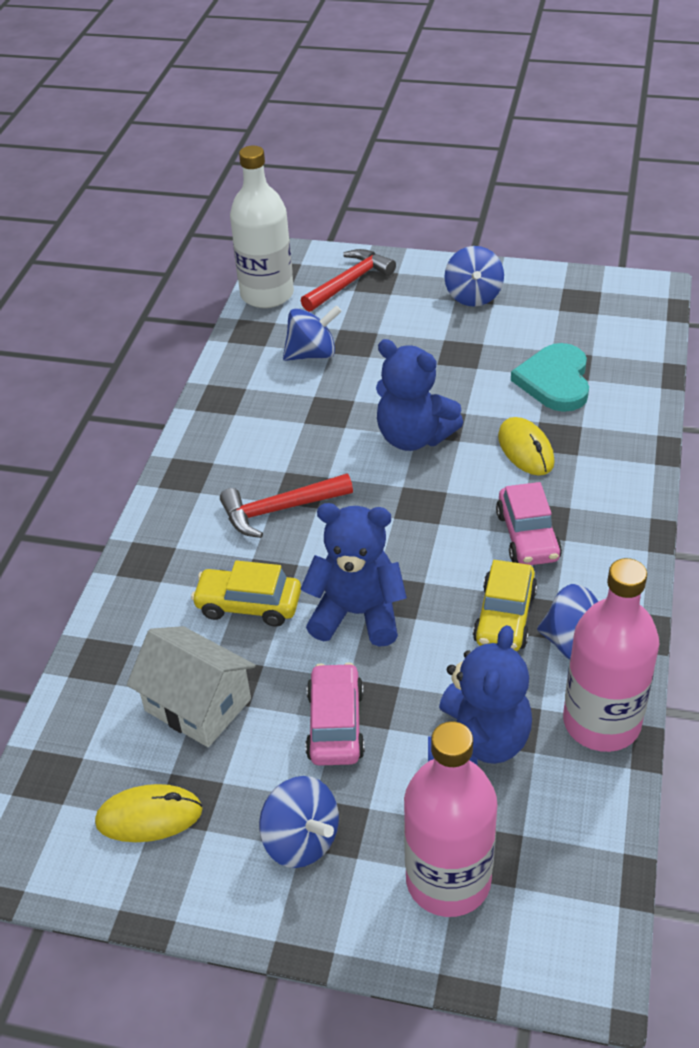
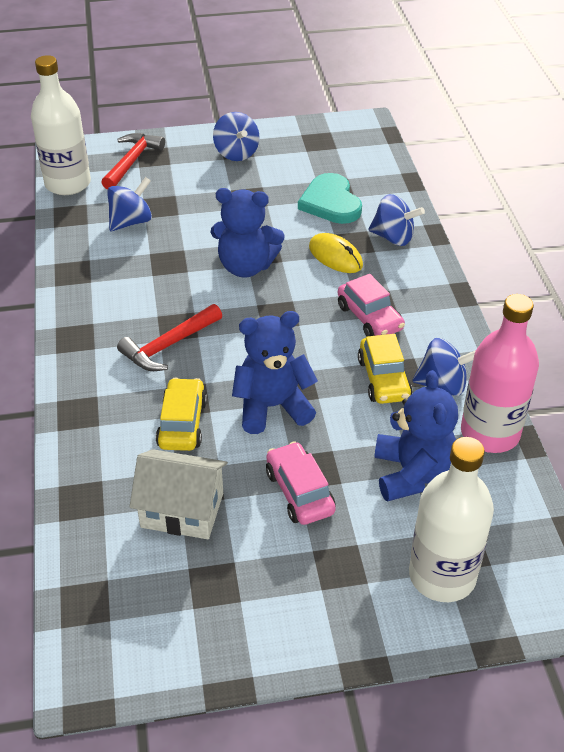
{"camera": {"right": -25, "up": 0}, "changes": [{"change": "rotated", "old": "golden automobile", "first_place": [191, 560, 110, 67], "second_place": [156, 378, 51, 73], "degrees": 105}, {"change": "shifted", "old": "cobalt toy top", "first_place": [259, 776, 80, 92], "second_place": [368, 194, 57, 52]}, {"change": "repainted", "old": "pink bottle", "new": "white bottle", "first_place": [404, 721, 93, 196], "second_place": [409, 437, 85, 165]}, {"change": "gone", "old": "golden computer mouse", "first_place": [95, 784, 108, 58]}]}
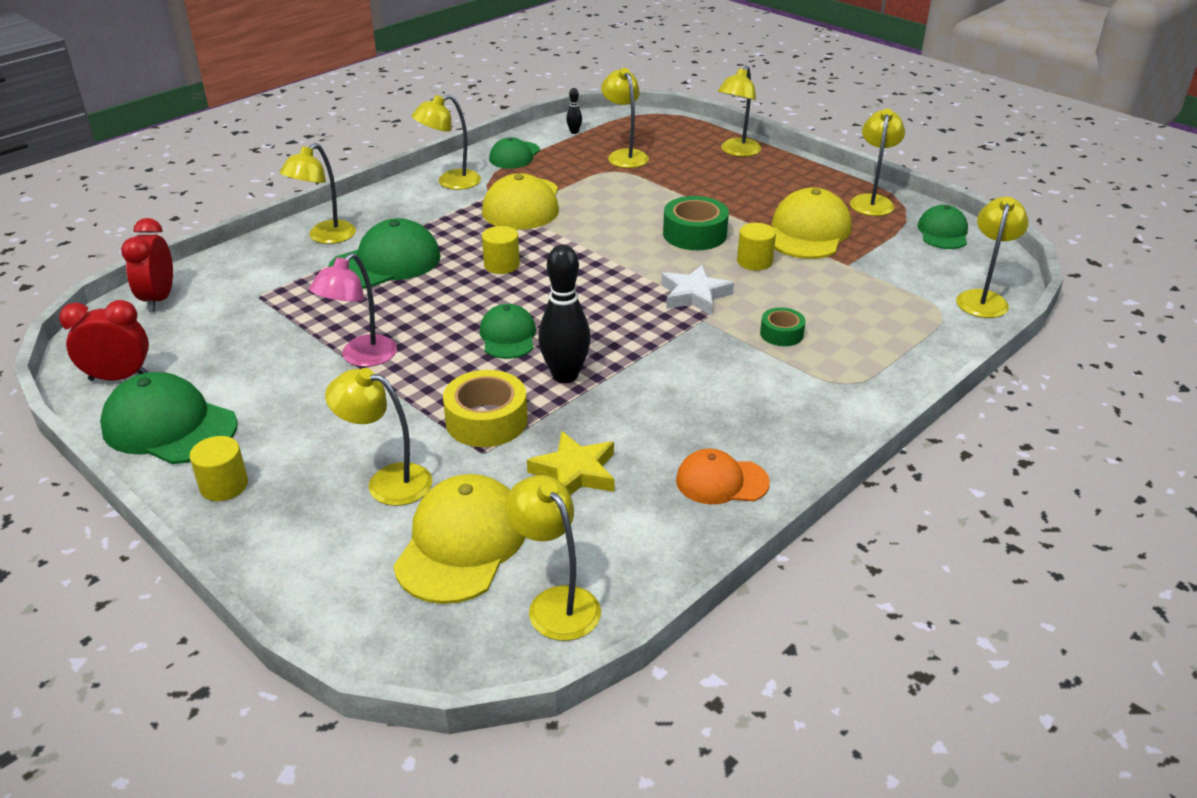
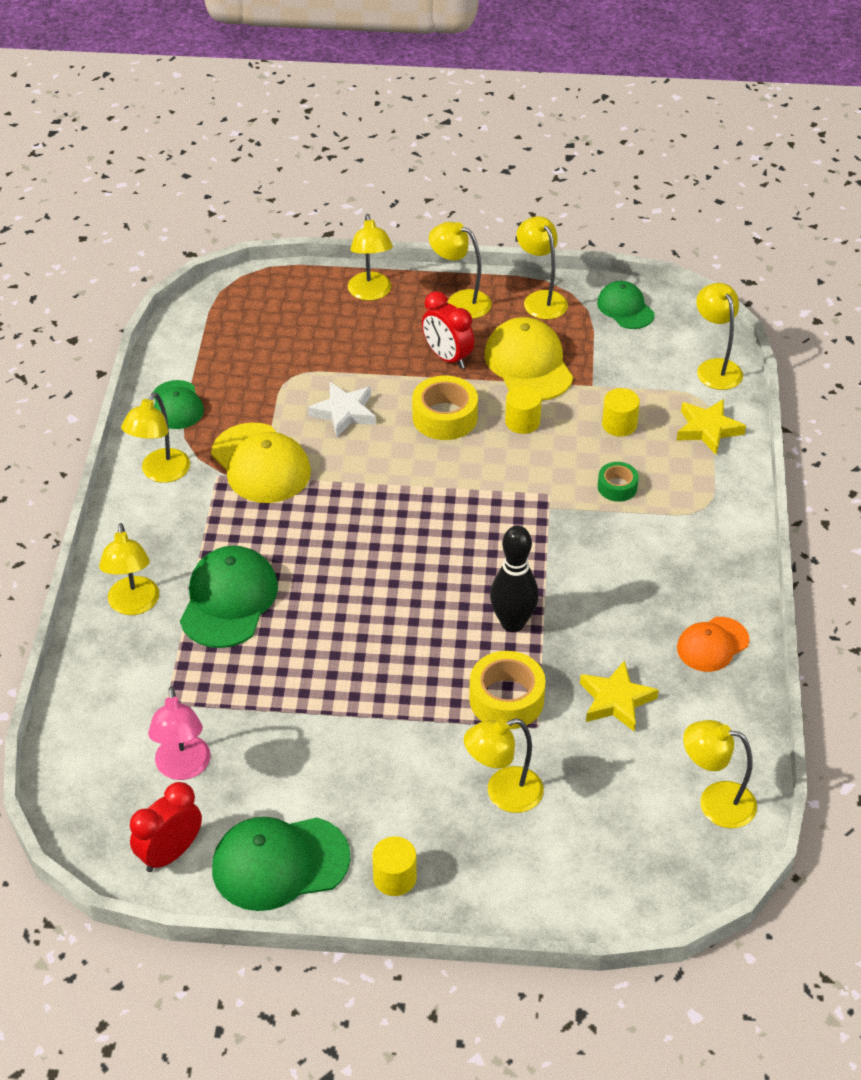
{"camera": {"right": -40, "up": 10}, "changes": [{"change": "shifted", "old": "pink lamp", "first_place": [309, 253, 88, 114], "second_place": [148, 686, 63, 94]}, {"change": "shifted", "old": "white star shape", "first_place": [661, 265, 73, 50], "second_place": [308, 382, 68, 55]}, {"change": "repainted", "old": "emerald tape", "new": "golden tape", "first_place": [663, 196, 66, 54], "second_place": [412, 375, 66, 65]}, {"change": "shifted", "old": "crimson bedside clock", "first_place": [121, 218, 52, 94], "second_place": [422, 291, 52, 78]}, {"change": "shifted", "old": "golden lamp", "first_place": [601, 68, 48, 100], "second_place": [429, 222, 63, 97]}, {"change": "shifted", "old": "golden cylinder shape", "first_place": [482, 226, 38, 48], "second_place": [602, 388, 38, 49]}, {"change": "new", "new": "golden star shape", "second_place": [677, 399, 69, 56]}, {"change": "gone", "old": "golden baseball cap", "first_place": [393, 474, 132, 130]}, {"change": "gone", "old": "emerald baseball cap", "first_place": [480, 304, 56, 55]}, {"change": "gone", "old": "jet-black tenpin", "first_place": [566, 88, 16, 46]}]}
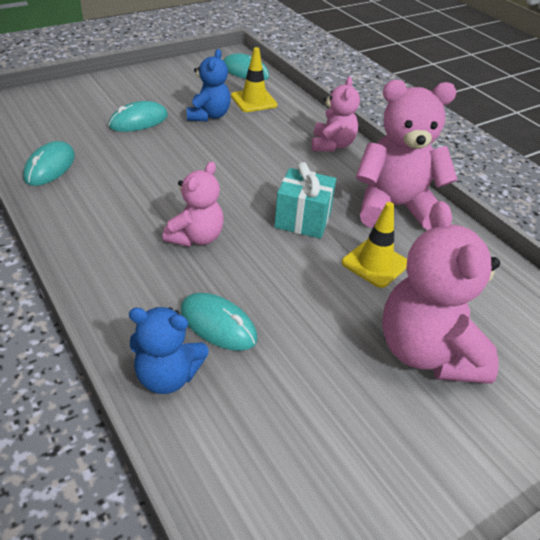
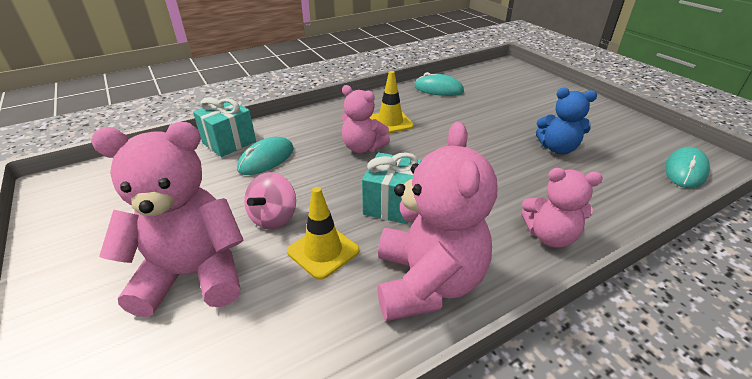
{"camera": {"right": 95, "up": -5}, "changes": [{"change": "swapped", "old": "cobalt teddy bear", "new": "aqua gift", "first_place": [129, 307, 80, 87], "second_place": [193, 97, 63, 60]}, {"change": "new", "new": "pink toy top", "second_place": [244, 172, 52, 58]}, {"change": "shifted", "old": "golden safety cone", "first_place": [231, 47, 46, 65], "second_place": [369, 71, 45, 63]}, {"change": "gone", "old": "aqua computer mouse", "first_place": [108, 101, 60, 31]}]}
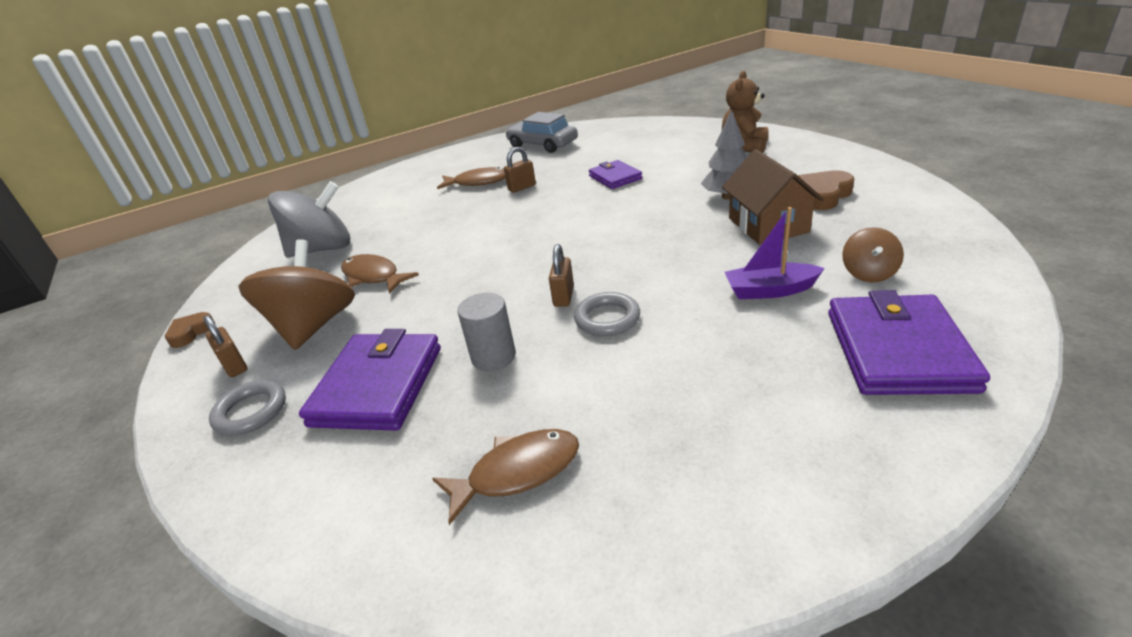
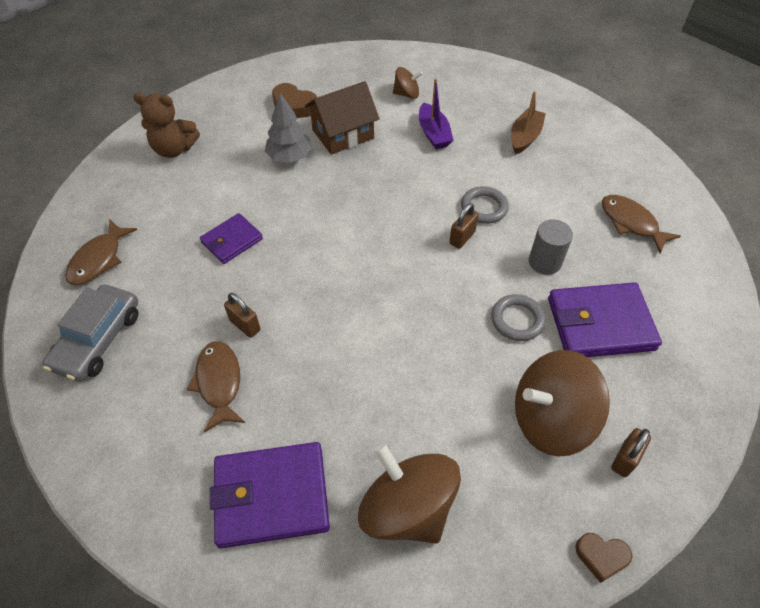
{"camera": {"right": -110, "up": 20}, "changes": [{"change": "shifted", "old": "russet fish figure", "first_place": [341, 254, 78, 40], "second_place": [65, 219, 73, 66]}, {"change": "shifted", "old": "purple wallet", "first_place": [828, 290, 162, 105], "second_place": [210, 442, 120, 106]}, {"change": "repainted", "old": "grey toy top", "new": "russet toy top", "first_place": [268, 181, 82, 77], "second_place": [358, 443, 103, 101]}, {"change": "rotated", "old": "russet padlock", "first_place": [549, 244, 25, 63], "second_place": [449, 203, 30, 46], "degrees": -45}, {"change": "shifted", "old": "grey torus", "first_place": [209, 380, 77, 56], "second_place": [491, 294, 55, 47]}, {"change": "new", "new": "russet boat", "second_place": [511, 91, 35, 64]}]}
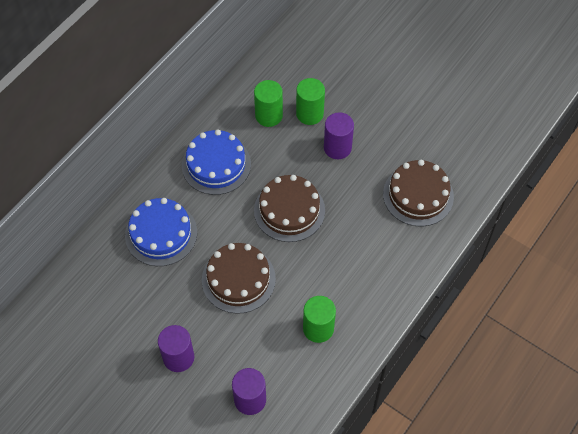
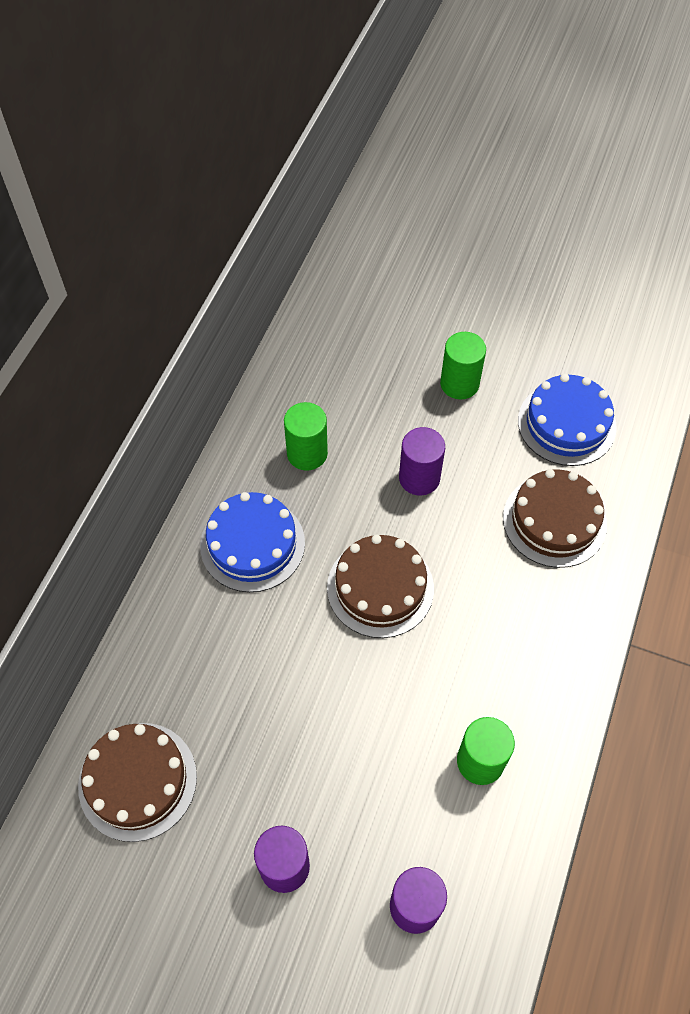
{"camera": {"right": -15, "up": 0}, "changes": [{"change": "shifted", "old": "russet layer cake", "first_place": [202, 243, 74, 71], "second_place": [78, 723, 119, 119]}, {"change": "shifted", "old": "emerald cylinder shape", "first_place": [296, 78, 29, 47], "second_place": [440, 332, 46, 67]}, {"change": "shifted", "old": "cobalt layer cake", "first_place": [125, 198, 72, 68], "second_place": [518, 374, 99, 92]}]}
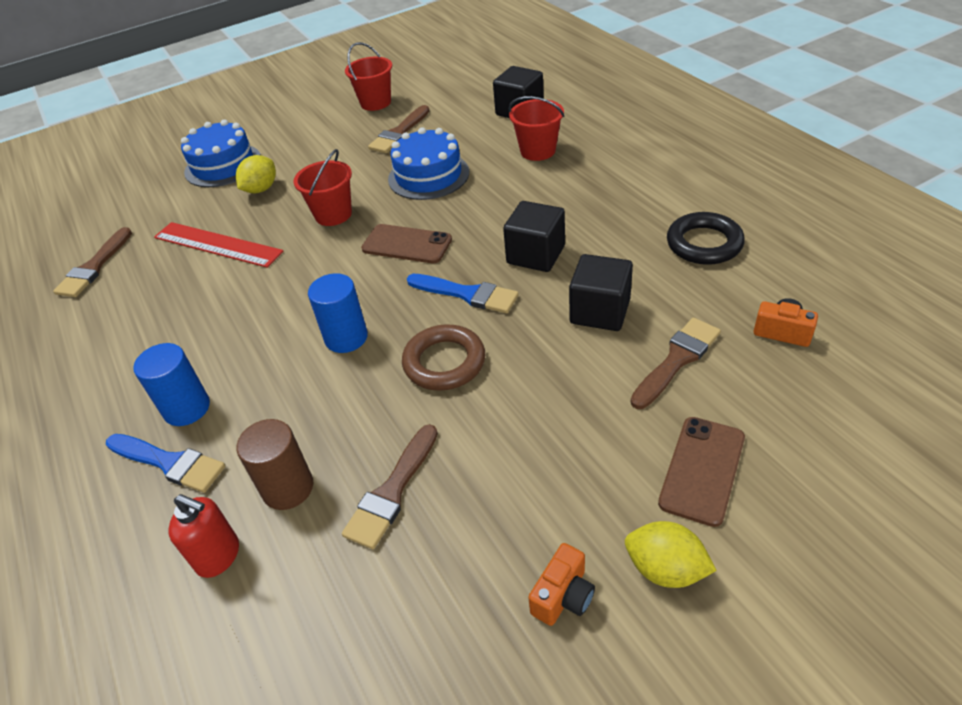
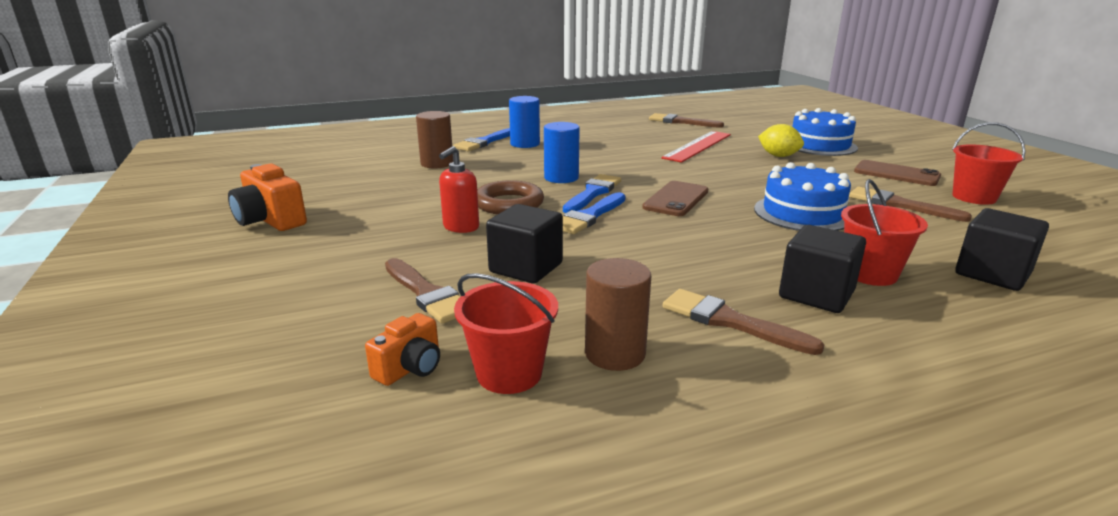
{"camera": {"right": 95, "up": -20}, "changes": [{"change": "scaled", "old": "bright orange camera", "first_place": [528, 543, 67, 83], "second_place": [228, 163, 79, 68], "factor": 1.63}, {"change": "shifted", "old": "crimson pump bottle", "first_place": [168, 494, 71, 84], "second_place": [439, 146, 40, 87]}, {"change": "shifted", "old": "crimson pail", "first_place": [294, 149, 58, 77], "second_place": [454, 273, 104, 121]}, {"change": "new", "new": "cobalt paint brush", "second_place": [563, 174, 58, 39]}, {"change": "swapped", "old": "jet-black torus", "new": "russet cylinder shape", "first_place": [667, 212, 78, 53], "second_place": [585, 258, 66, 113]}, {"change": "shifted", "old": "russet paint brush", "first_place": [342, 424, 96, 125], "second_place": [663, 289, 162, 66]}, {"change": "shifted", "old": "jet-black block", "first_place": [503, 201, 62, 71], "second_place": [779, 225, 87, 88]}, {"change": "shifted", "old": "russet phone", "first_place": [658, 417, 87, 110], "second_place": [854, 160, 87, 26]}, {"change": "gone", "old": "golden lemon", "first_place": [625, 521, 92, 67]}]}
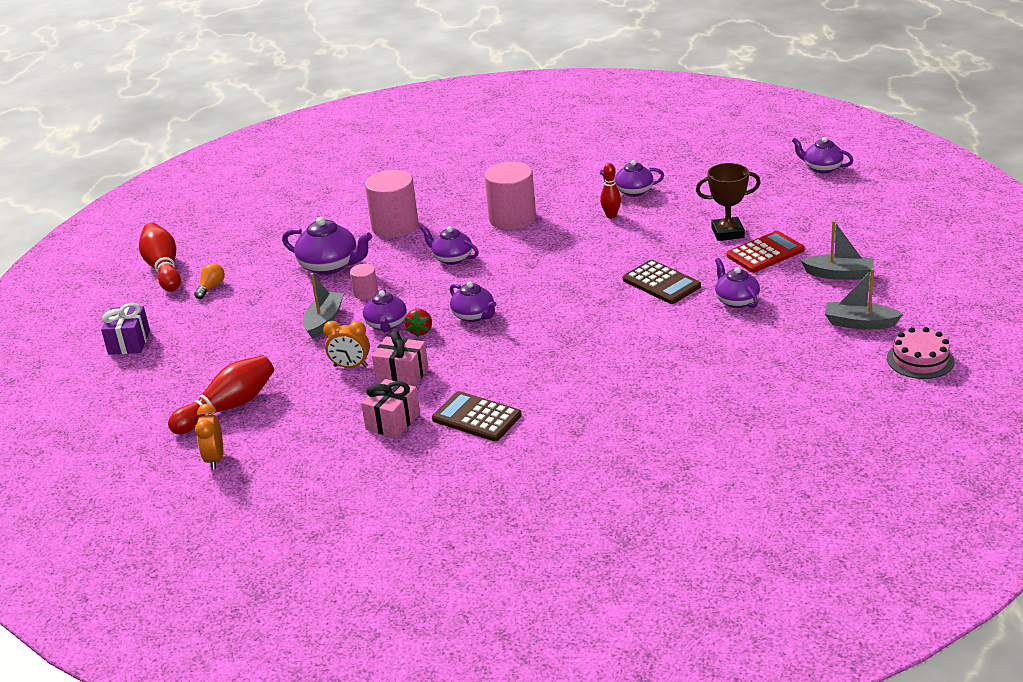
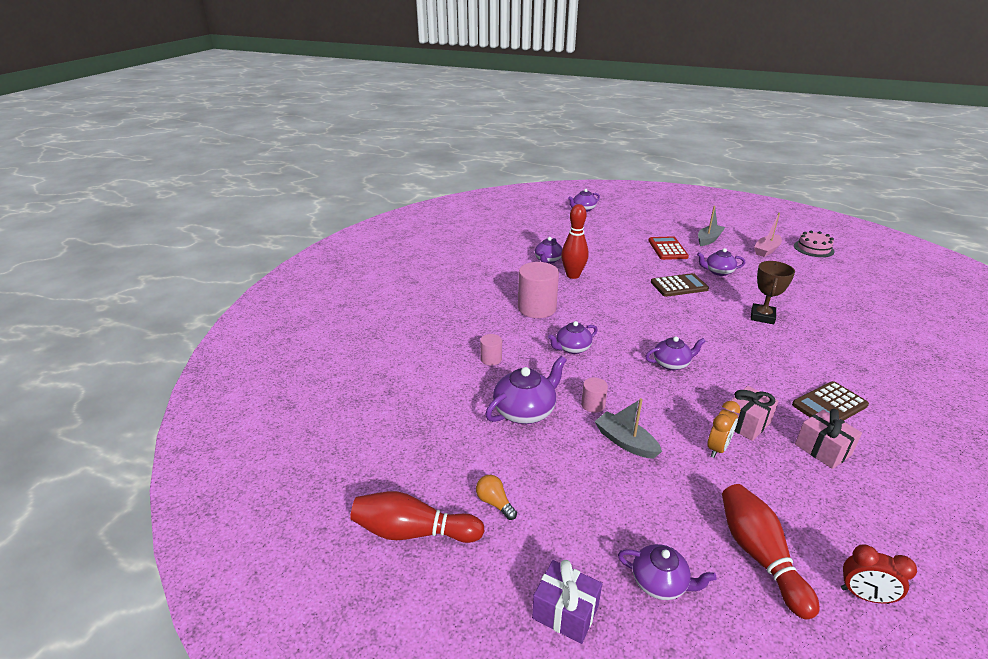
{"camera": {"right": -65, "up": 0}, "changes": [{"change": "scaled", "old": "pink cylinder shape", "first_place": [365, 170, 53, 68], "second_place": [480, 334, 22, 31], "factor": 0.49}, {"change": "scaled", "old": "crimson tenpin", "first_place": [600, 163, 21, 55], "second_place": [561, 204, 27, 75], "factor": 1.73}, {"change": "shifted", "old": "purple tea pot", "first_place": [363, 288, 44, 44], "second_place": [618, 544, 99, 56]}, {"change": "shifted", "old": "russet prize cup", "first_place": [696, 163, 65, 78], "second_place": [751, 261, 44, 63]}, {"change": "repainted", "old": "grey boat", "new": "pink boat", "first_place": [825, 268, 78, 62], "second_place": [754, 213, 28, 44]}, {"change": "repainted", "old": "bright orange bedside clock", "new": "crimson bedside clock", "first_place": [195, 404, 28, 66], "second_place": [841, 544, 76, 60]}, {"change": "gone", "old": "crimson berry", "first_place": [405, 309, 27, 28]}]}
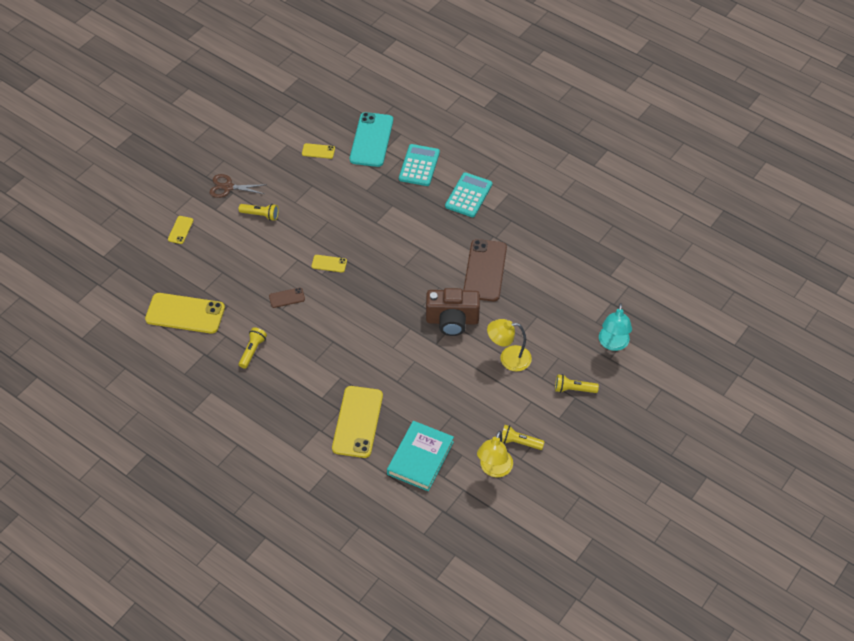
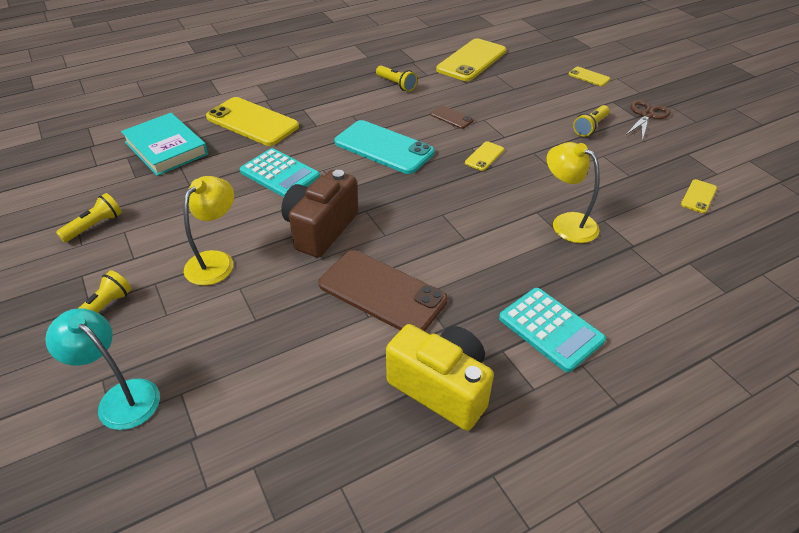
{"camera": {"right": 115, "up": -10}, "changes": [{"change": "shifted", "old": "aqua pocket calculator", "first_place": [399, 144, 41, 42], "second_place": [240, 148, 80, 49]}, {"change": "shifted", "old": "aqua phone", "first_place": [350, 112, 43, 55], "second_place": [334, 120, 101, 54]}, {"change": "new", "new": "golden camera", "second_place": [386, 324, 108, 107]}, {"change": "rotated", "old": "russet phone", "first_place": [269, 288, 36, 20], "second_place": [430, 105, 44, 24], "degrees": -60}, {"change": "shifted", "old": "golden lamp", "first_place": [477, 431, 36, 46], "second_place": [547, 142, 53, 101]}]}
